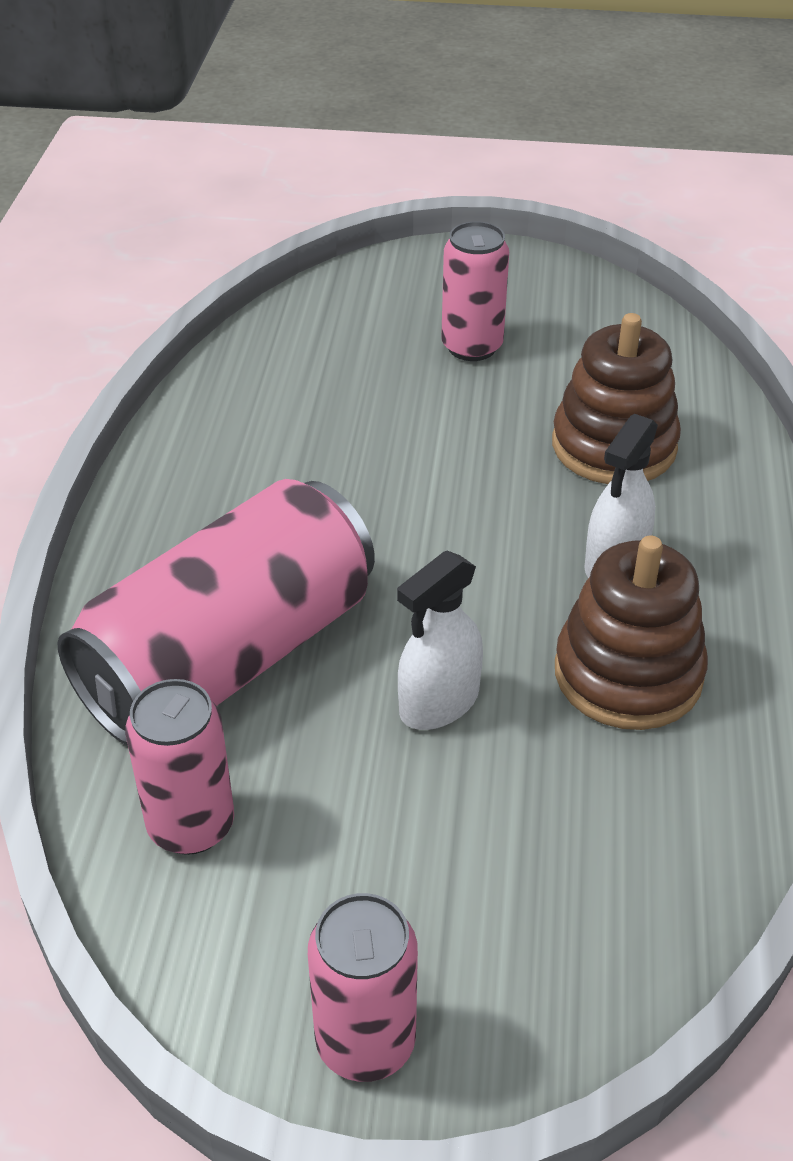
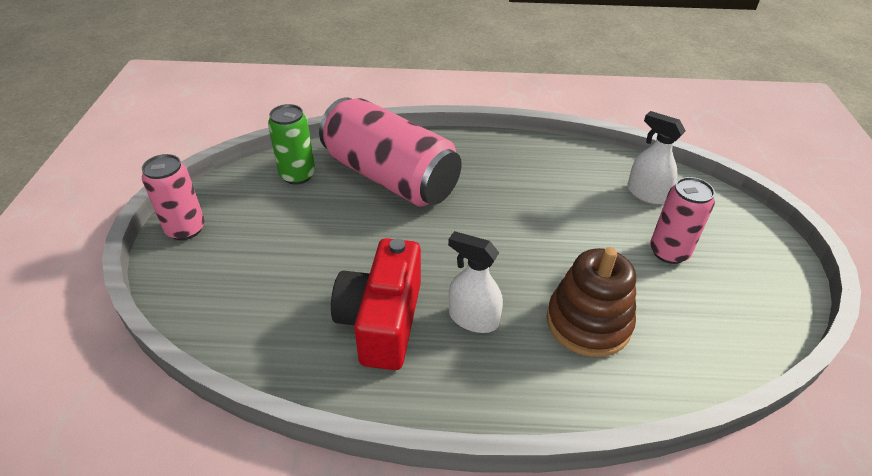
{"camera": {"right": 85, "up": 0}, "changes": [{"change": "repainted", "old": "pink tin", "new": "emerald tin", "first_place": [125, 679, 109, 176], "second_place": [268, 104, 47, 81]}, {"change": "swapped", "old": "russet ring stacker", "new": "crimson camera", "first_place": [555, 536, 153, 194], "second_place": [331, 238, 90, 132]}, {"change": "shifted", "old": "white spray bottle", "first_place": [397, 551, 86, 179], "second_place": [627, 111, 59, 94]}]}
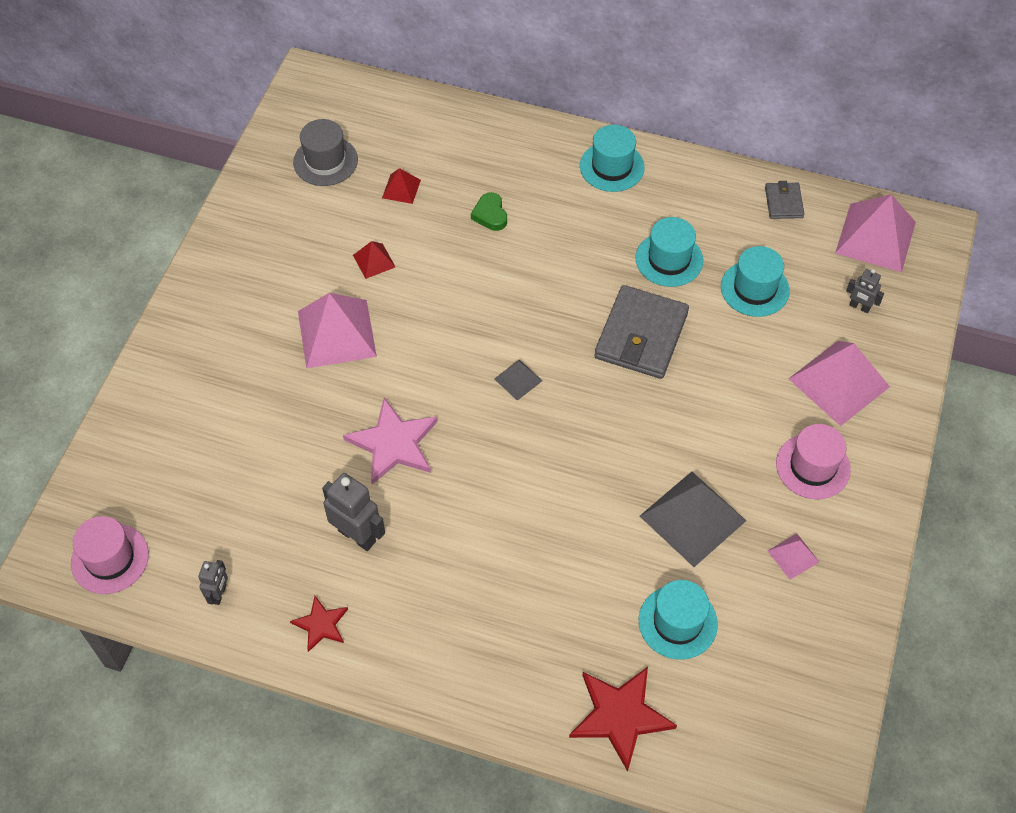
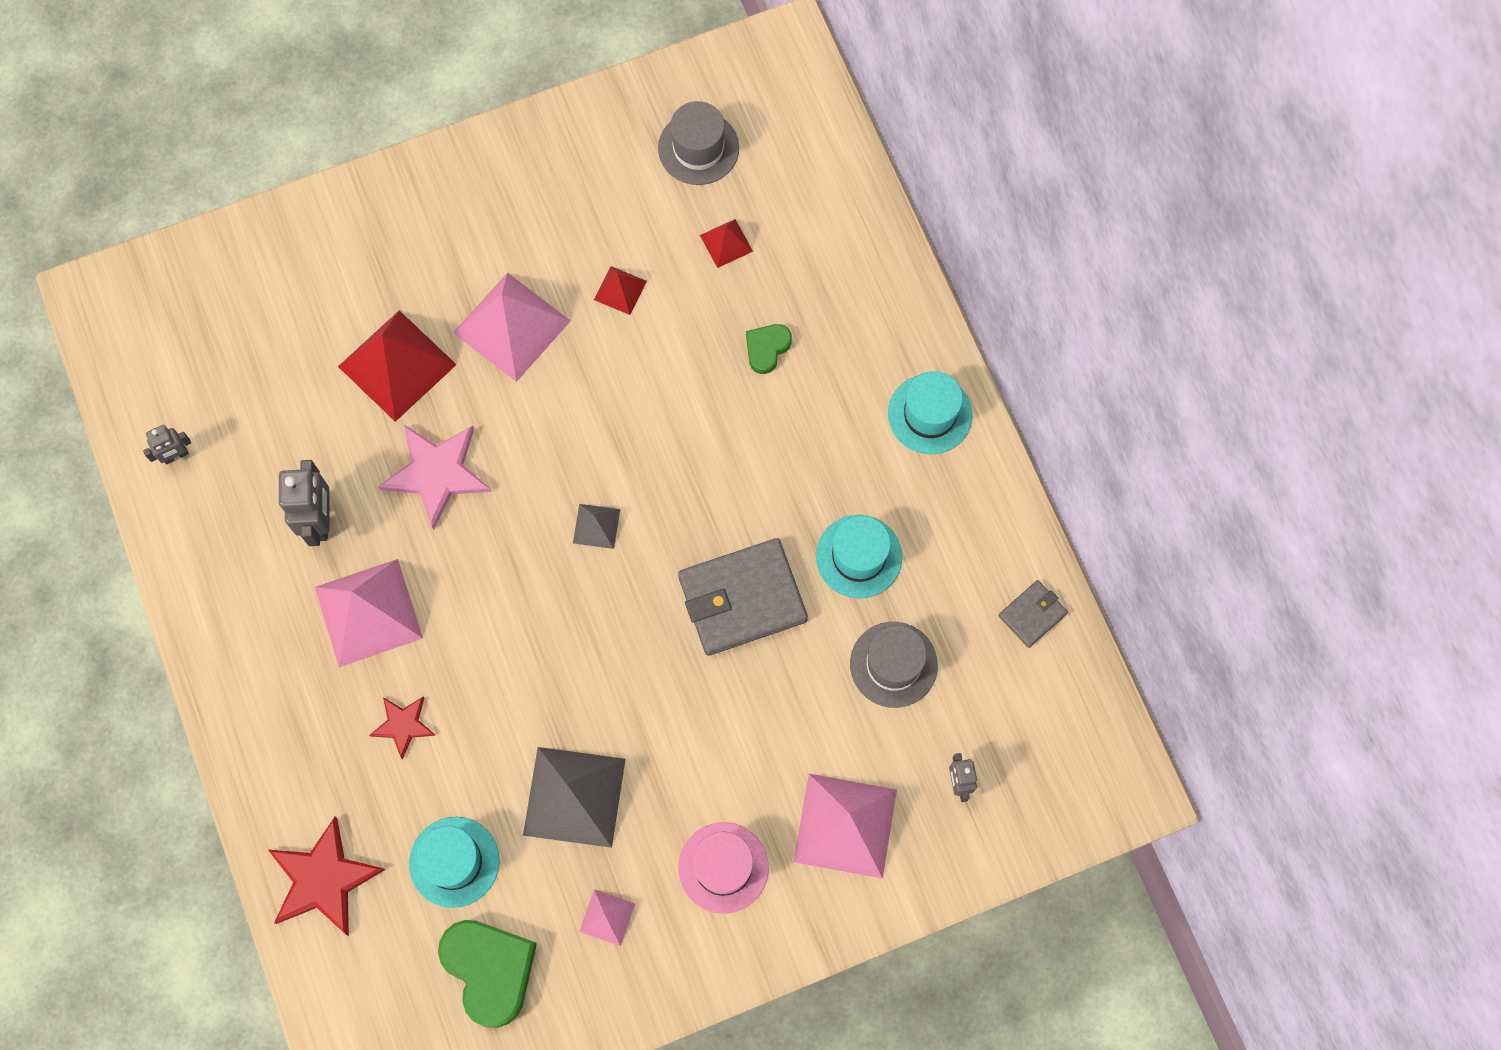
{"camera": {"right": 50, "up": 15}, "changes": [{"change": "shifted", "old": "pink solid pyramid", "first_place": [835, 194, 81, 78], "second_place": [315, 559, 108, 108]}, {"change": "new", "new": "crimson solid pyramid", "second_place": [338, 310, 119, 112]}, {"change": "shifted", "old": "crimson star shape", "first_place": [290, 596, 58, 56], "second_place": [369, 696, 66, 63]}, {"change": "new", "new": "emerald heart", "second_place": [438, 920, 99, 108]}, {"change": "repainted", "old": "aqua hat", "new": "grey hat", "first_place": [721, 246, 69, 71], "second_place": [850, 622, 88, 86]}, {"change": "gone", "old": "pink hat", "first_place": [71, 516, 78, 78]}]}
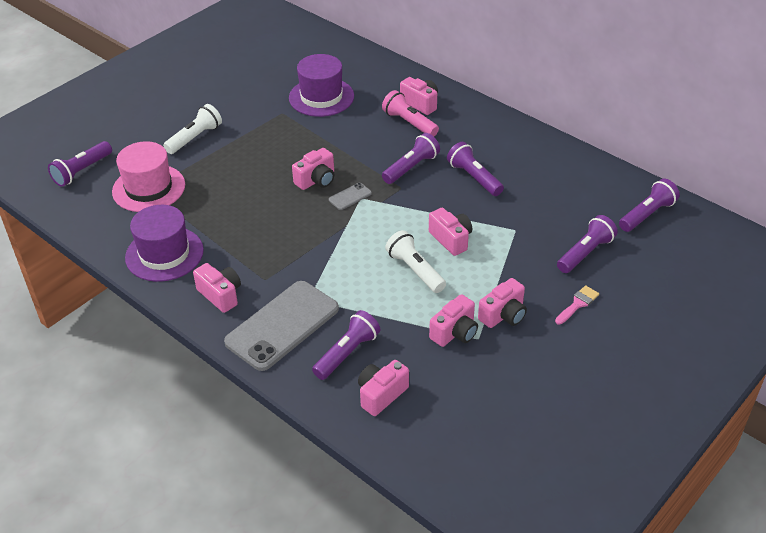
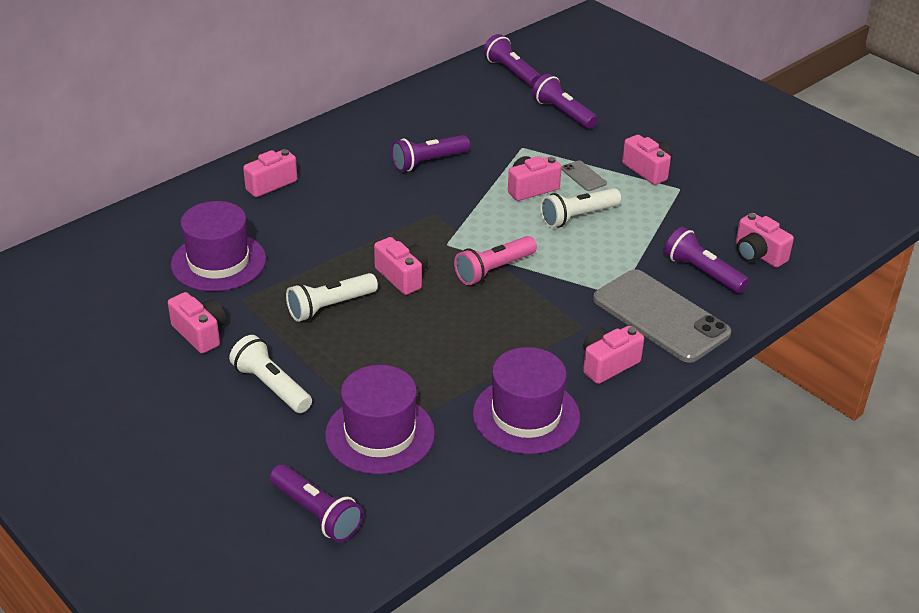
{"camera": {"right": -85, "up": -5}, "changes": [{"change": "shifted", "old": "pink camera", "first_place": [429, 294, 49, 53], "second_place": [168, 292, 58, 61]}, {"change": "new", "new": "white pocket torch", "second_place": [286, 273, 92, 49]}, {"change": "repainted", "old": "pink hat", "new": "purple hat", "first_place": [112, 141, 73, 71], "second_place": [325, 365, 110, 109]}, {"change": "shifted", "old": "pink pocket torch", "first_place": [382, 90, 57, 46], "second_place": [454, 236, 83, 49]}, {"change": "shifted", "old": "grey phone", "first_place": [329, 183, 43, 27], "second_place": [561, 160, 46, 31]}, {"change": "gone", "old": "purple pocket torch", "first_place": [382, 133, 58, 51]}, {"change": "gone", "old": "pink paint brush", "first_place": [555, 285, 44, 40]}]}
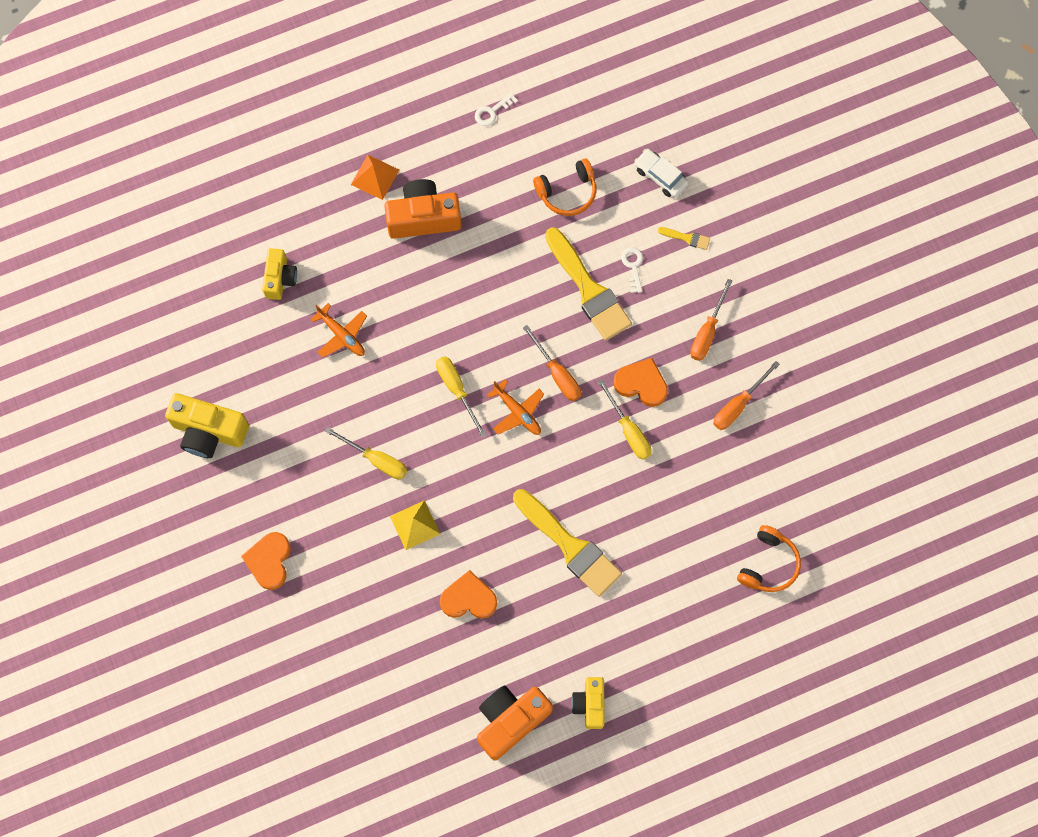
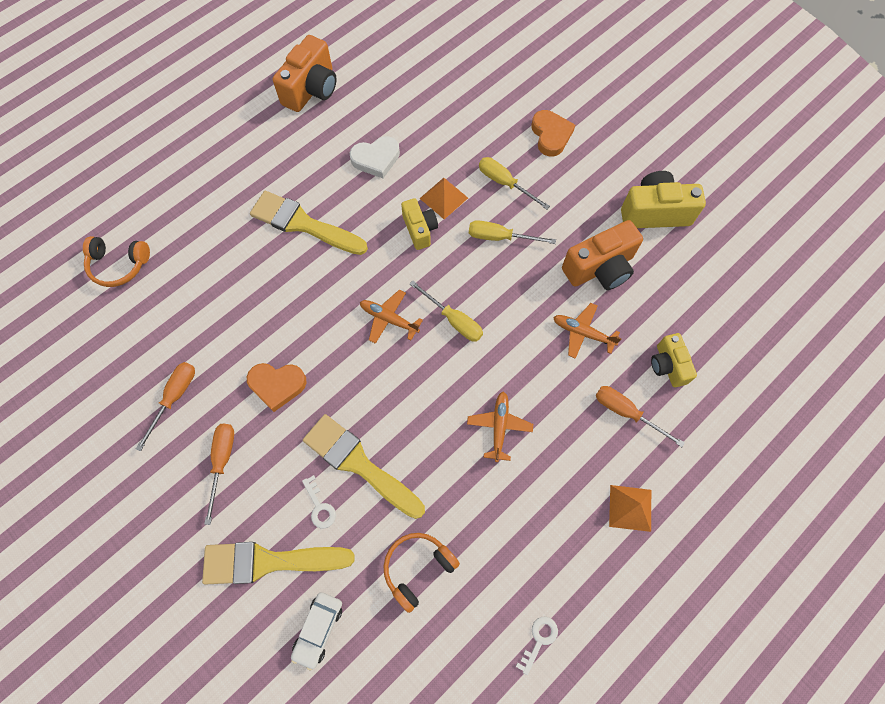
{"camera": {"right": 160, "up": -5}, "changes": [{"change": "rotated", "old": "bright orange over-ear headphones", "first_place": [737, 525, 64, 67], "second_place": [83, 236, 67, 51], "degrees": -90}, {"change": "scaled", "old": "golden paint brush", "first_place": [658, 227, 52, 23], "second_place": [202, 542, 153, 43], "factor": 2.43}, {"change": "rotated", "old": "white automobile", "first_place": [634, 149, 55, 48], "second_place": [291, 592, 51, 79], "degrees": 90}, {"change": "repainted", "old": "bright orange heart", "new": "white heart", "first_place": [440, 570, 57, 49], "second_place": [350, 136, 50, 42]}, {"change": "shifted", "old": "golden camera", "first_place": [571, 677, 34, 52], "second_place": [401, 198, 37, 52]}, {"change": "repainted", "old": "golden solid pyramid", "new": "bright orange solid pyramid", "first_place": [390, 500, 50, 50], "second_place": [419, 178, 49, 41]}, {"change": "new", "new": "bright orange plane", "second_place": [467, 392, 66, 70]}, {"change": "shifted", "old": "golden screwdriver", "first_place": [598, 379, 54, 81], "second_place": [479, 157, 71, 53]}, {"change": "shifted", "old": "bright orange camera", "first_place": [384, 179, 77, 60], "second_place": [562, 220, 81, 70]}, {"change": "shifted", "old": "bright orange screwdriver", "first_place": [523, 325, 58, 76], "second_place": [596, 386, 89, 61]}]}
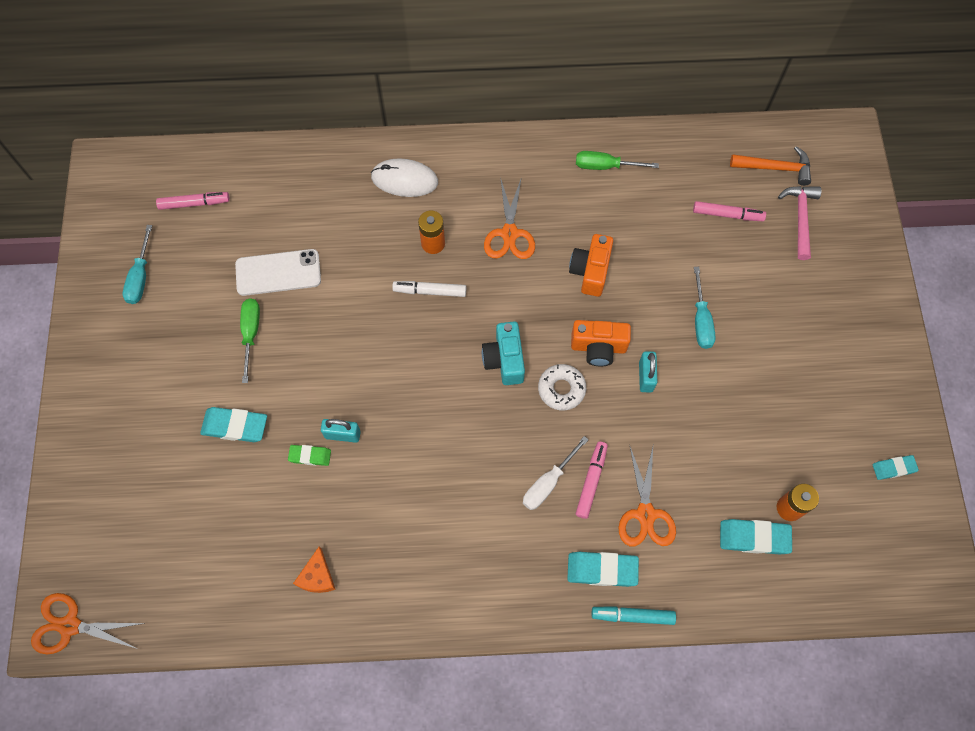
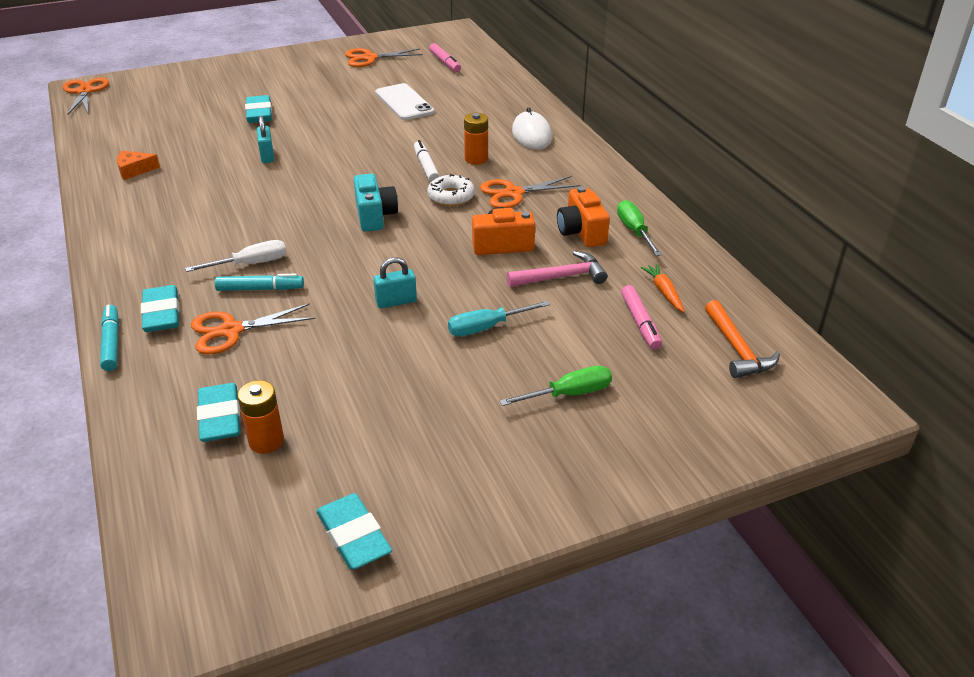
{"camera": {"right": 70, "up": -30}, "changes": [{"change": "rotated", "old": "white screwdriver", "first_place": [523, 436, 66, 74], "second_place": [185, 240, 102, 32], "degrees": 135}, {"change": "repainted", "old": "pink felt pen", "new": "aqua felt pen", "first_place": [576, 442, 32, 77], "second_place": [215, 274, 89, 17]}, {"change": "scaled", "old": "aqua gum eraser", "first_place": [873, 455, 46, 25], "second_place": [316, 493, 76, 77], "factor": 1.64}, {"change": "swapped", "old": "aqua screwdriver", "new": "bright orange pair of scissors", "first_place": [123, 225, 29, 79], "second_place": [345, 48, 78, 19]}, {"change": "rotated", "old": "aqua camera", "first_place": [482, 321, 43, 64], "second_place": [353, 173, 45, 59], "degrees": 105}, {"change": "shifted", "old": "white glazed donut", "first_place": [538, 364, 48, 46], "second_place": [427, 174, 48, 32]}, {"change": "shifted", "old": "emerald screwdriver", "first_place": [240, 299, 20, 84], "second_place": [500, 366, 112, 40]}, {"change": "shifted", "old": "pink claw hammer", "first_place": [778, 186, 44, 74], "second_place": [507, 251, 101, 36]}, {"change": "shifted", "old": "bright orange camera", "first_place": [571, 320, 60, 46], "second_place": [557, 186, 53, 61]}, {"change": "new", "new": "bright orange carrot", "second_place": [640, 264, 45, 48]}, {"change": "gone", "old": "emerald gum eraser", "first_place": [288, 445, 43, 21]}]}
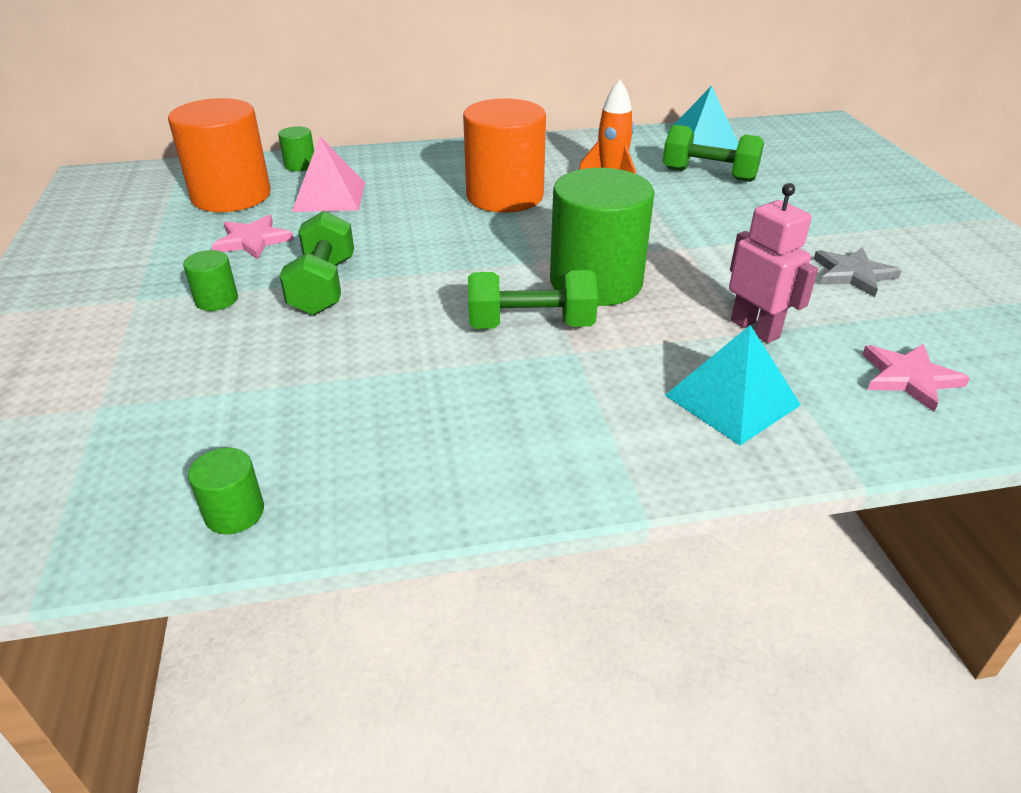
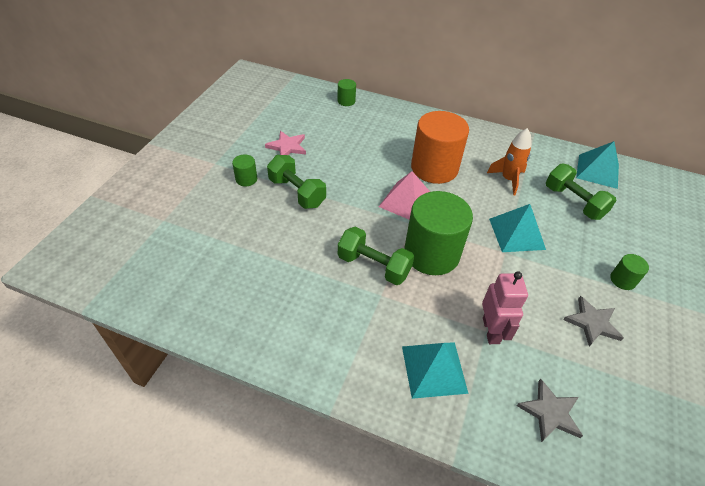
{"camera": {"right": 30, "up": 10}, "changes": [{"change": "rotated", "old": "emerald dumbbell", "first_place": [279, 211, 75, 104], "second_place": [267, 155, 59, 54], "degrees": -75}, {"change": "shifted", "old": "pink solid pyramid", "first_place": [292, 136, 73, 76], "second_place": [379, 171, 51, 49]}, {"change": "new", "new": "aqua solid pyramid", "second_place": [489, 204, 57, 48]}, {"change": "repainted", "old": "pink star shape", "new": "grey star shape", "first_place": [863, 344, 107, 68], "second_place": [517, 379, 66, 64]}, {"change": "shifted", "old": "emerald cylinder shape", "first_place": [188, 448, 76, 86], "second_place": [610, 254, 39, 36]}, {"change": "gone", "old": "bright orange cylinder shape", "first_place": [168, 98, 103, 114]}]}
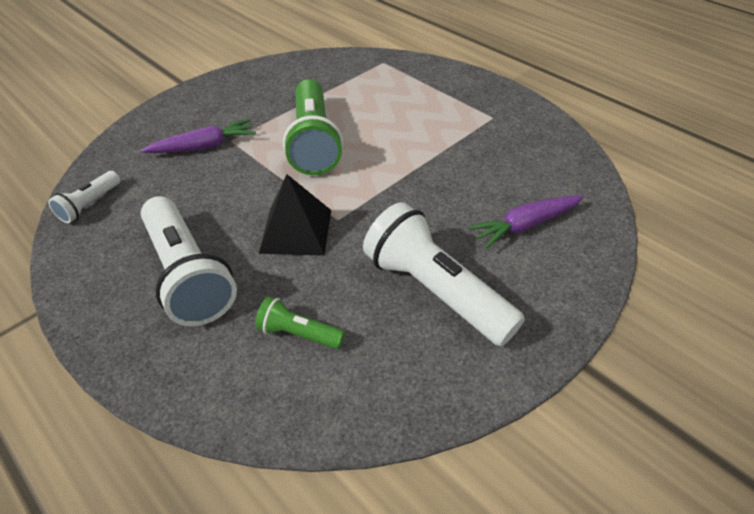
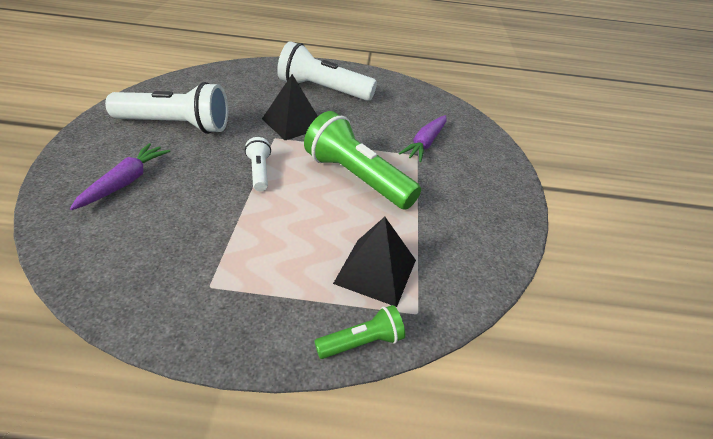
{"camera": {"right": 135, "up": -5}, "changes": [{"change": "shifted", "old": "white pocket torch", "first_place": [48, 171, 72, 52], "second_place": [245, 137, 26, 54]}, {"change": "shifted", "old": "emerald pocket torch", "first_place": [255, 297, 90, 52], "second_place": [314, 305, 91, 54]}, {"change": "new", "new": "jet-black solid pyramid", "second_place": [333, 217, 83, 90]}]}
